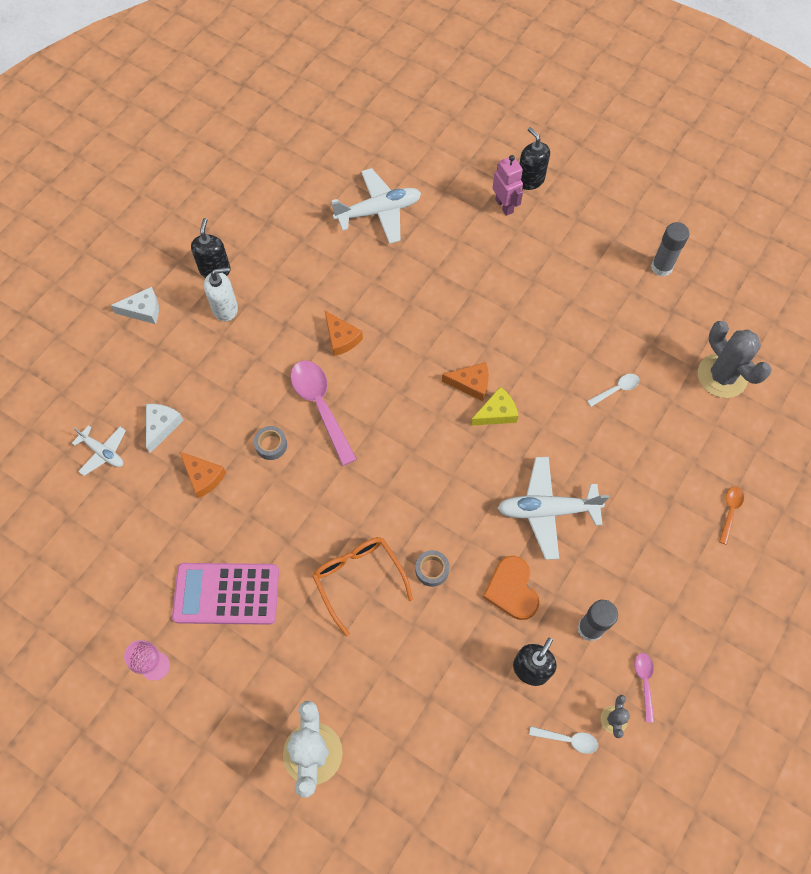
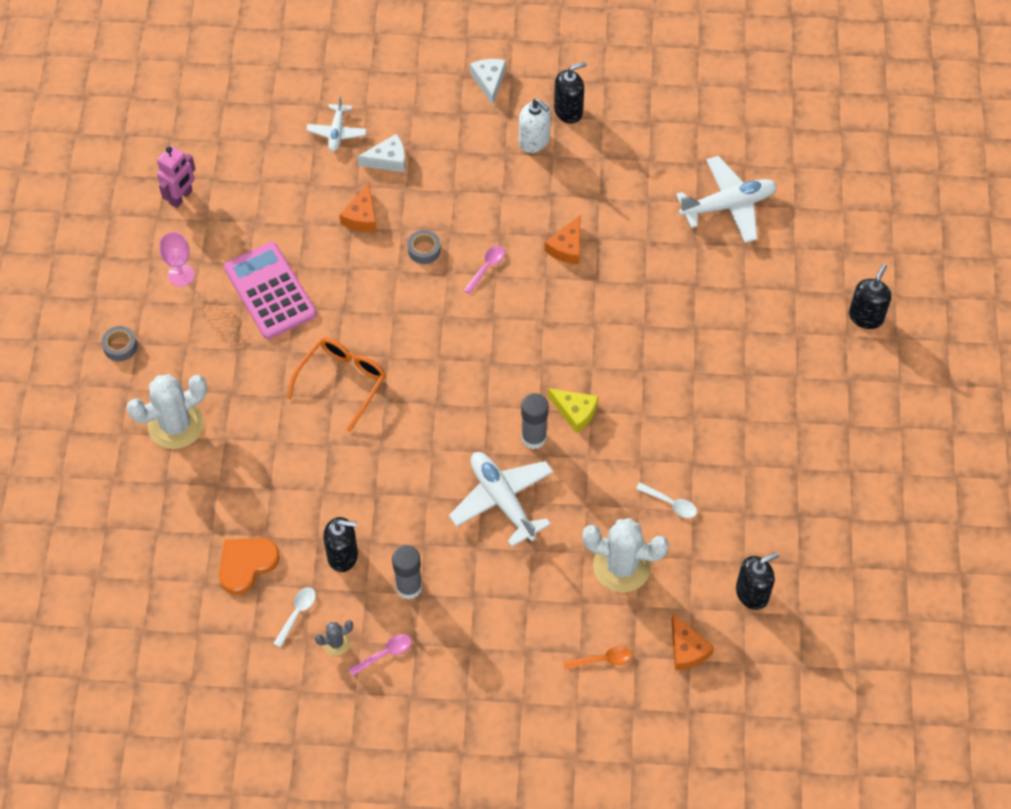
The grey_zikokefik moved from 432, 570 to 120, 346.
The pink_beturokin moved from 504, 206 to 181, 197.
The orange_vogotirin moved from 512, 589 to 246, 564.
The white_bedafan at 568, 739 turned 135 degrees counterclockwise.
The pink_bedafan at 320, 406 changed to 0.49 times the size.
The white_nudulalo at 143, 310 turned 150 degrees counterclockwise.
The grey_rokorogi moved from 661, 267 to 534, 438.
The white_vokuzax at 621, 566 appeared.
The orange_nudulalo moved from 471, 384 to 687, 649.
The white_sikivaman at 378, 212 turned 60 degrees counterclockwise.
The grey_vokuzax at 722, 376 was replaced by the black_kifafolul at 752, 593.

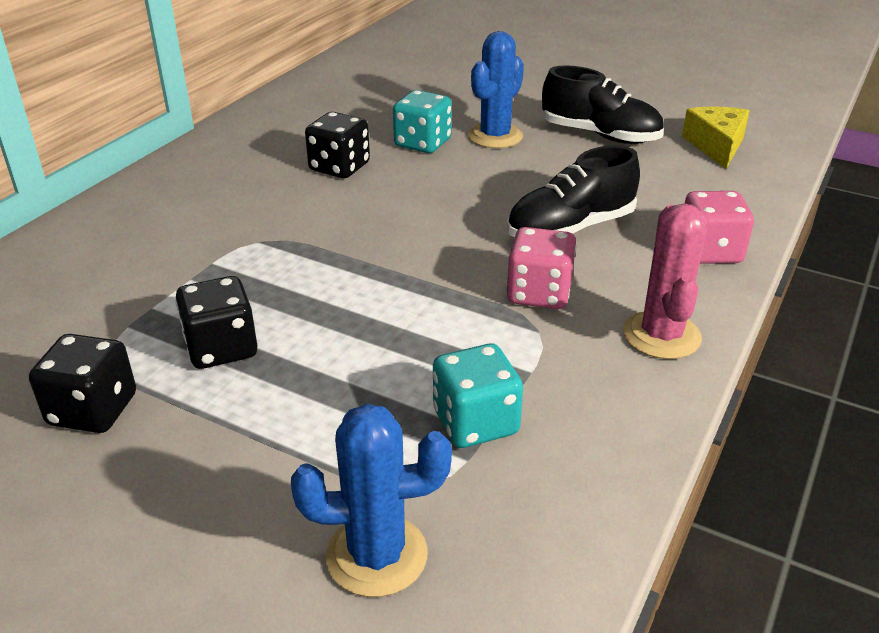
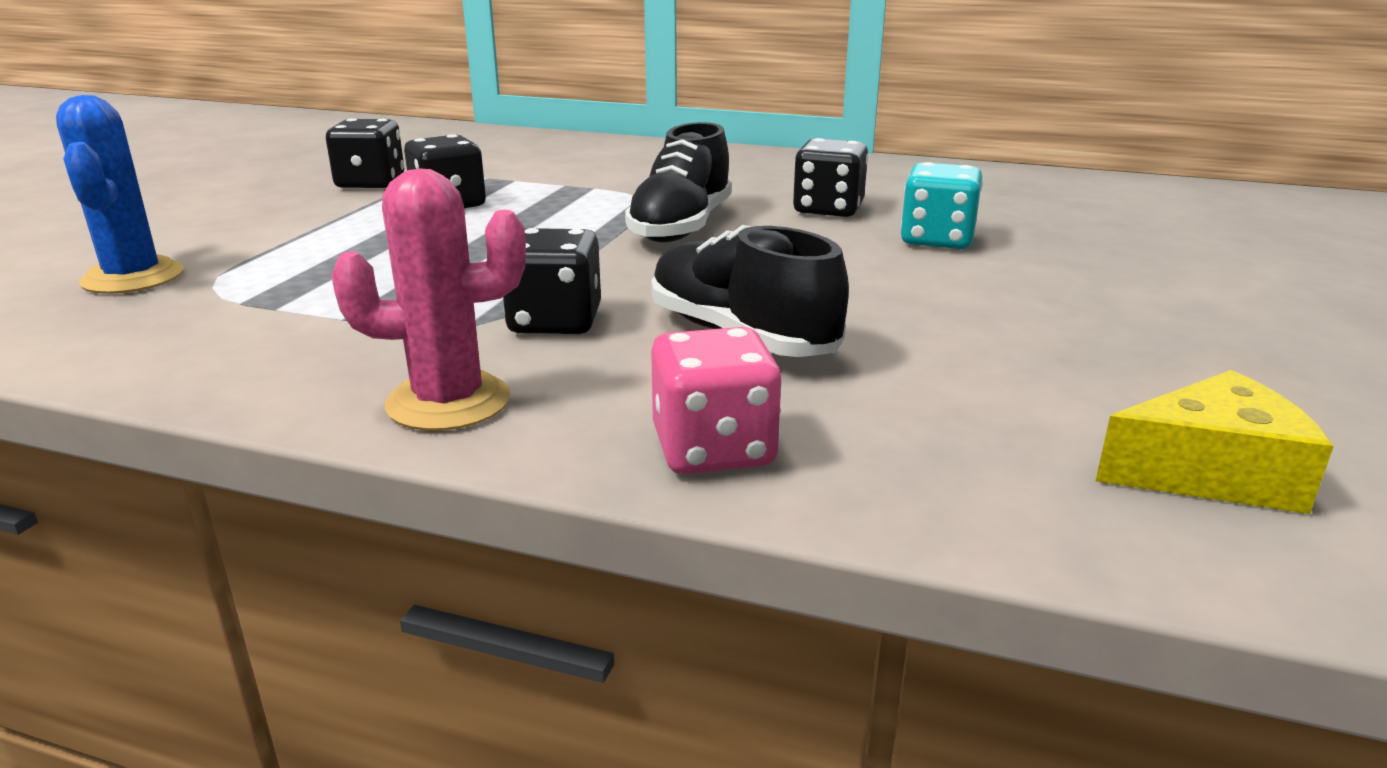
The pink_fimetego at 539, 293 became the black_fimetego at 555, 321.
The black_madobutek moved from 600, 135 to 681, 227.
The turquoise_fimetego at 475, 422 disappeared.
The blue_vokuzax at 495, 136 disappeared.

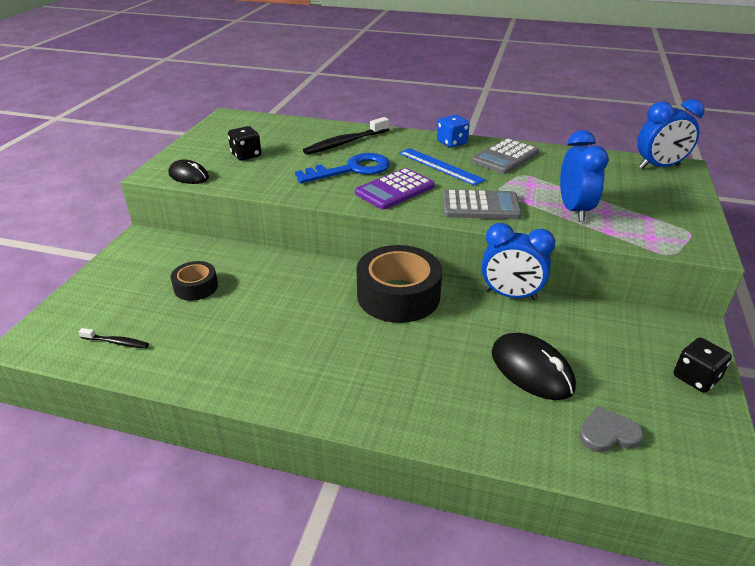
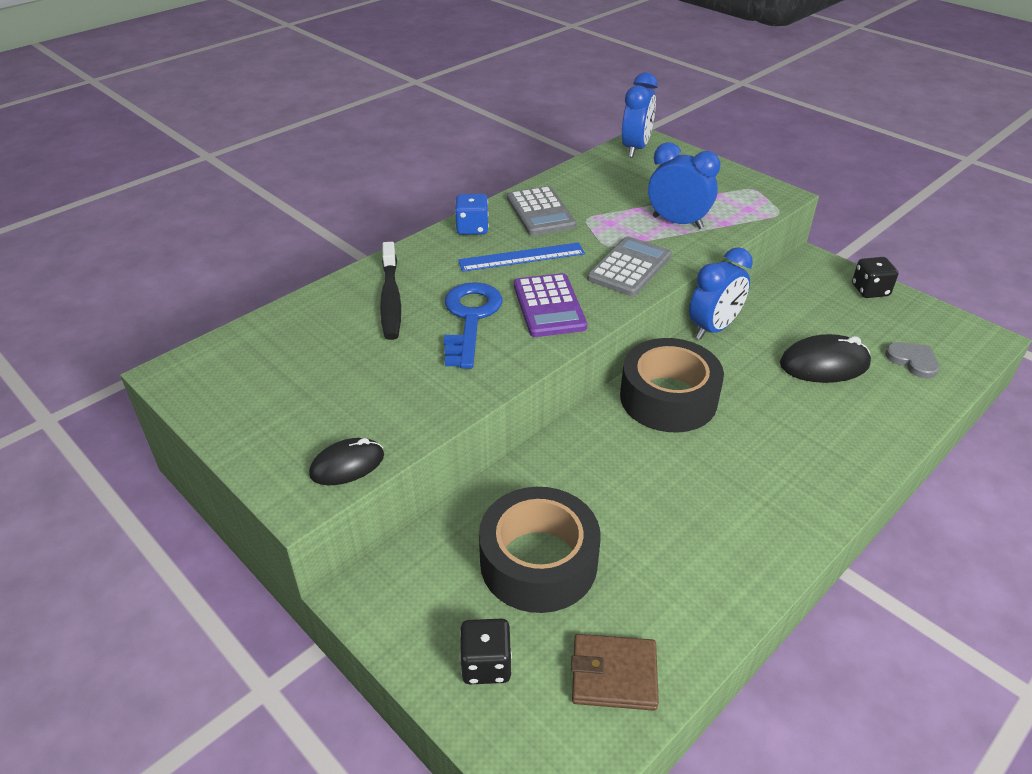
The black_fimetego moved from 246, 155 to 486, 664.
The black_zikokefik at 196, 287 changed to 1.90 times the size.
The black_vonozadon at 116, 342 was replaced by the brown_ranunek at 614, 674.
The grey_vogotirin at 608, 433 turned 120 degrees clockwise.

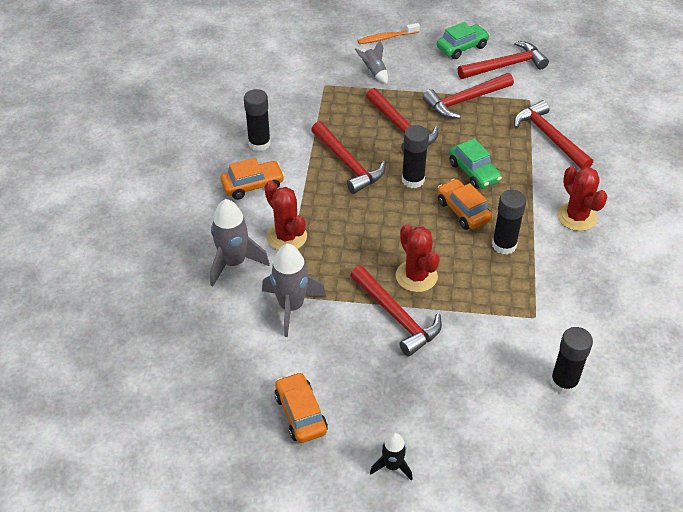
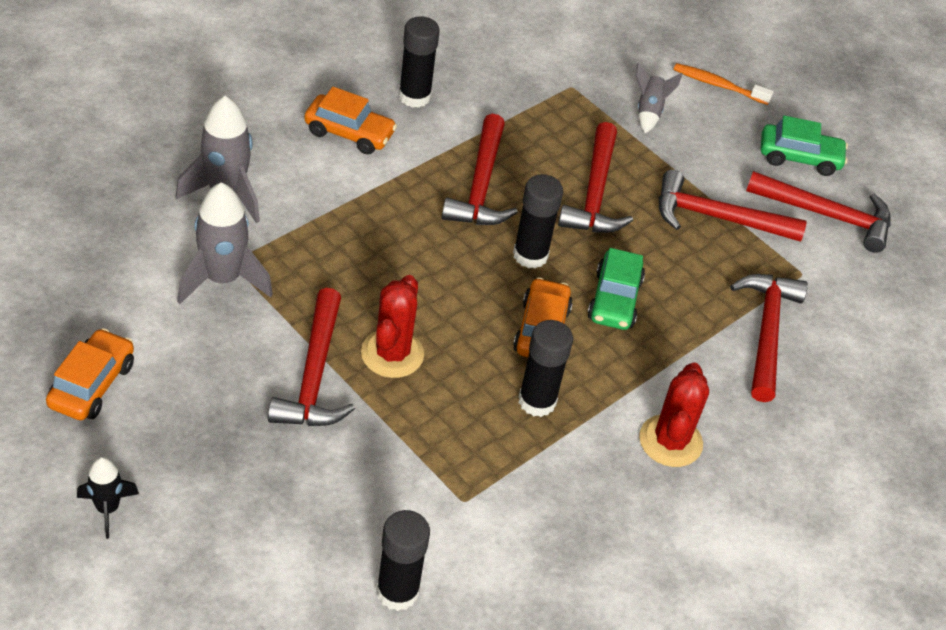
The red_vokuzax at 286, 237 disappeared.

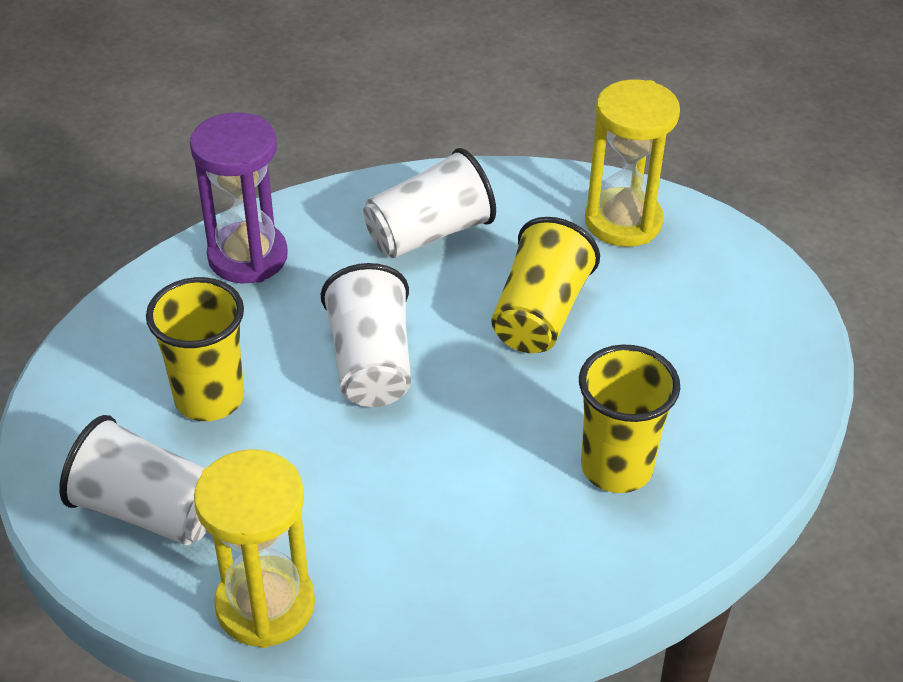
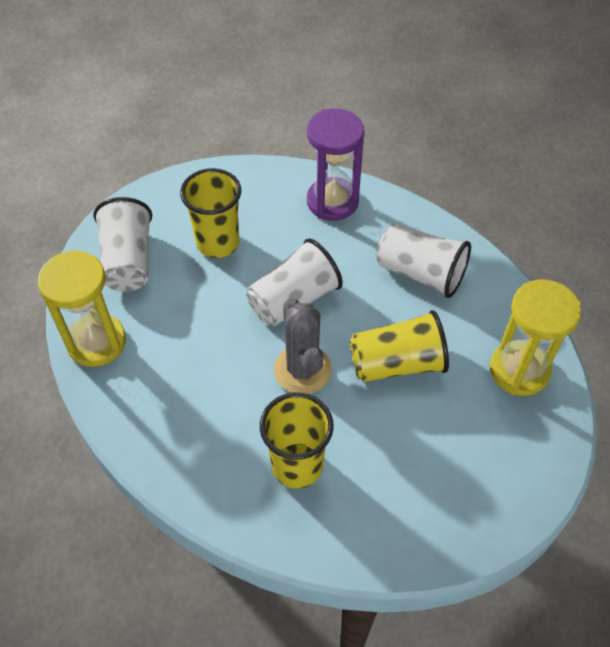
The grey_vokuzax at 302, 370 appeared.

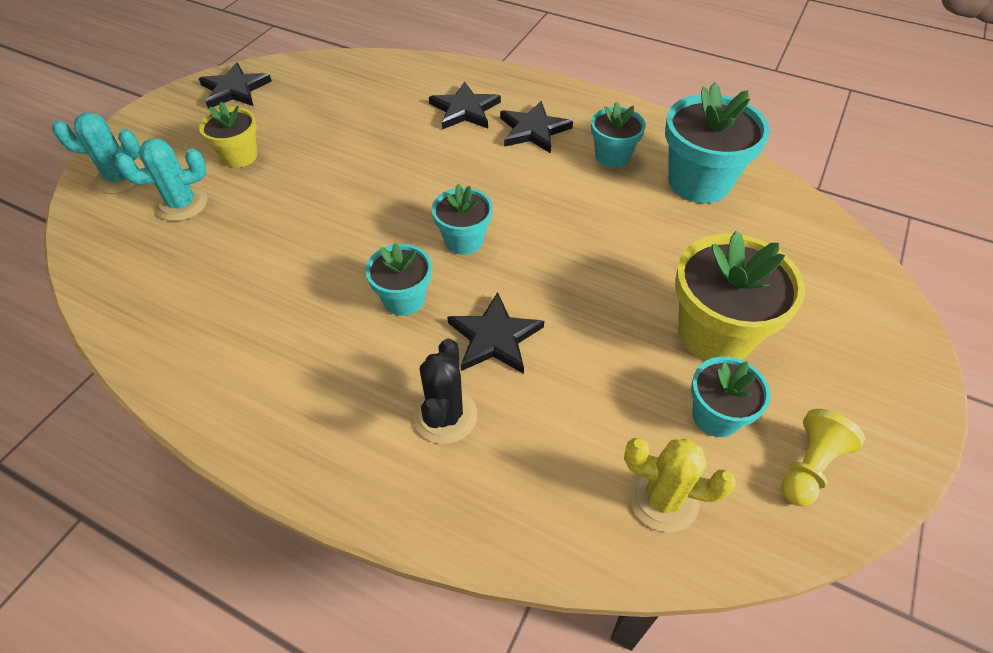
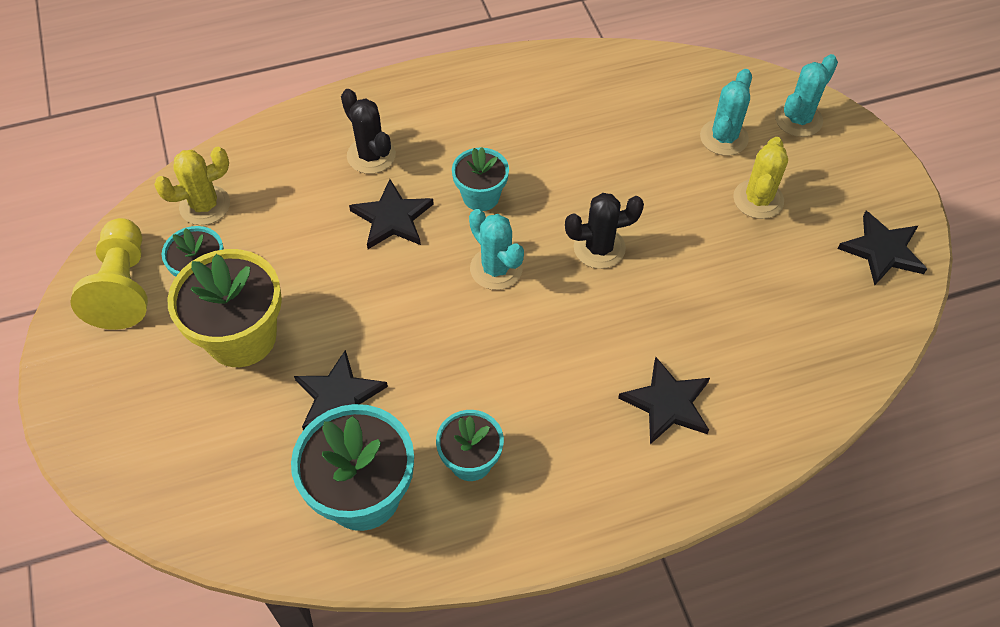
The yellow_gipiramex at 809, 467 changed to 1.55 times the size.
The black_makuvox moved from 533, 130 to 339, 397.
The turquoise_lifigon at 464, 240 was replaced by the turquoise_vokuzax at 496, 268.
The black_vokuzax at 599, 248 appeared.
The yellow_lifigon at 239, 156 was replaced by the yellow_vokuzax at 758, 199.

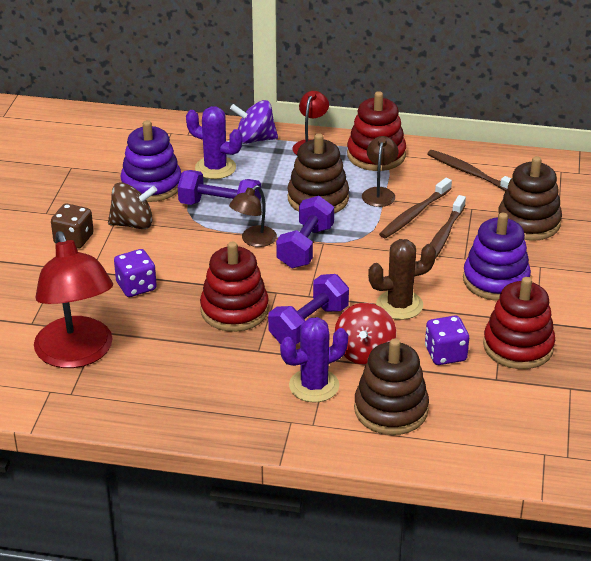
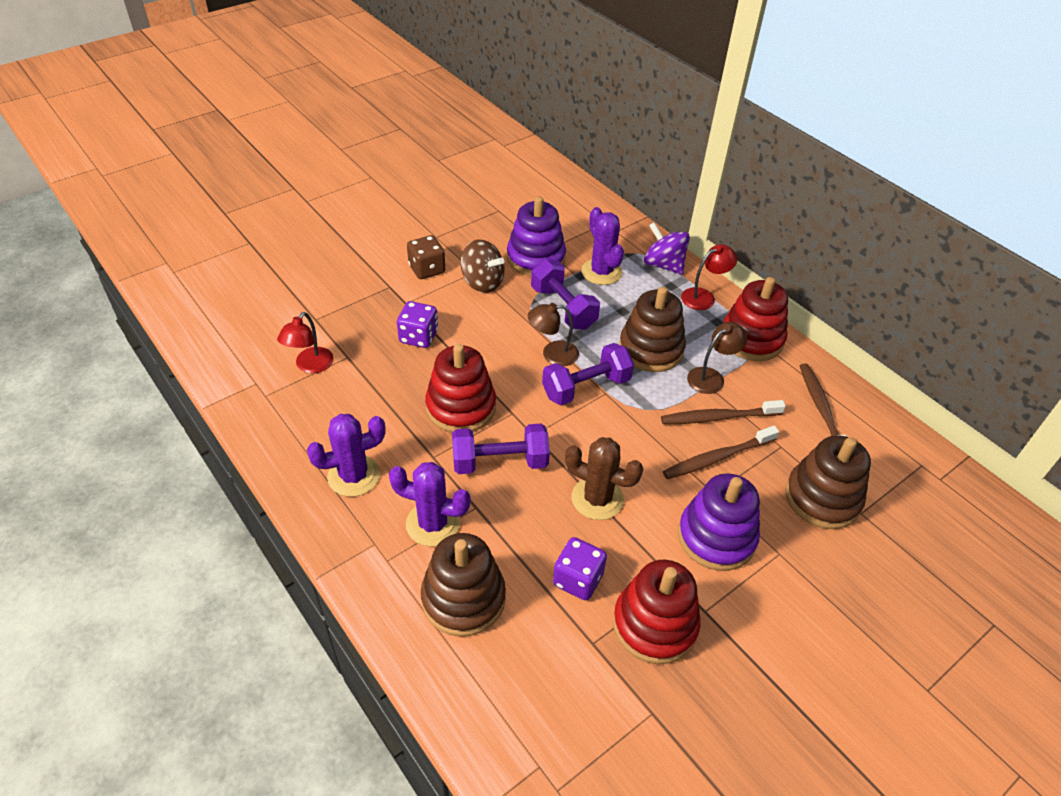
The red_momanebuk at 77, 354 changed to 0.49 times the size.
The purple_vokuzax at 354, 476 appeared.
The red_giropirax at 364, 352 disappeared.

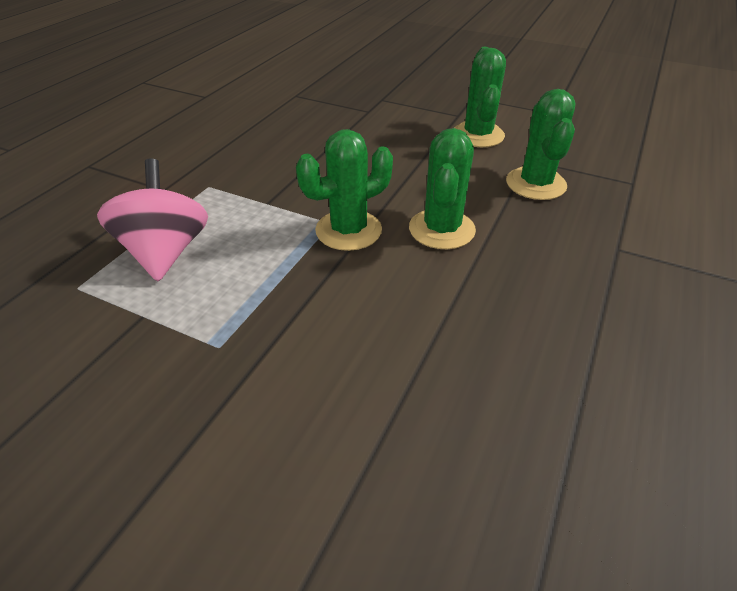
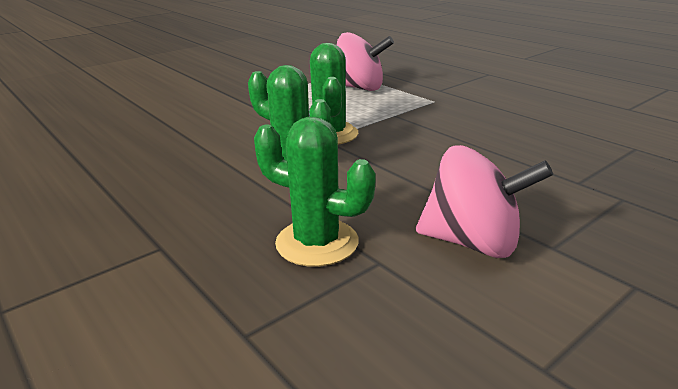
The green_vokuzax at 478, 135 was replaced by the pink_giropirax at 473, 242.

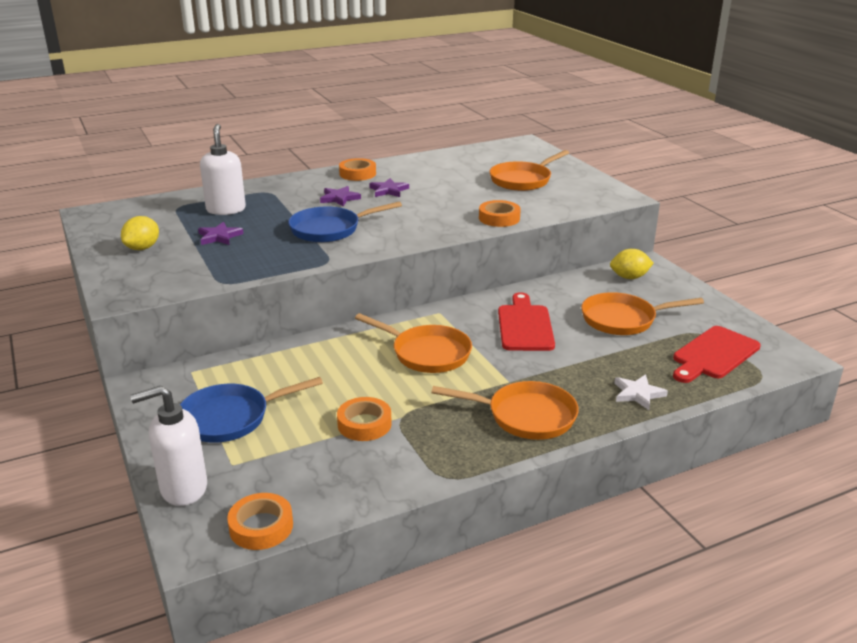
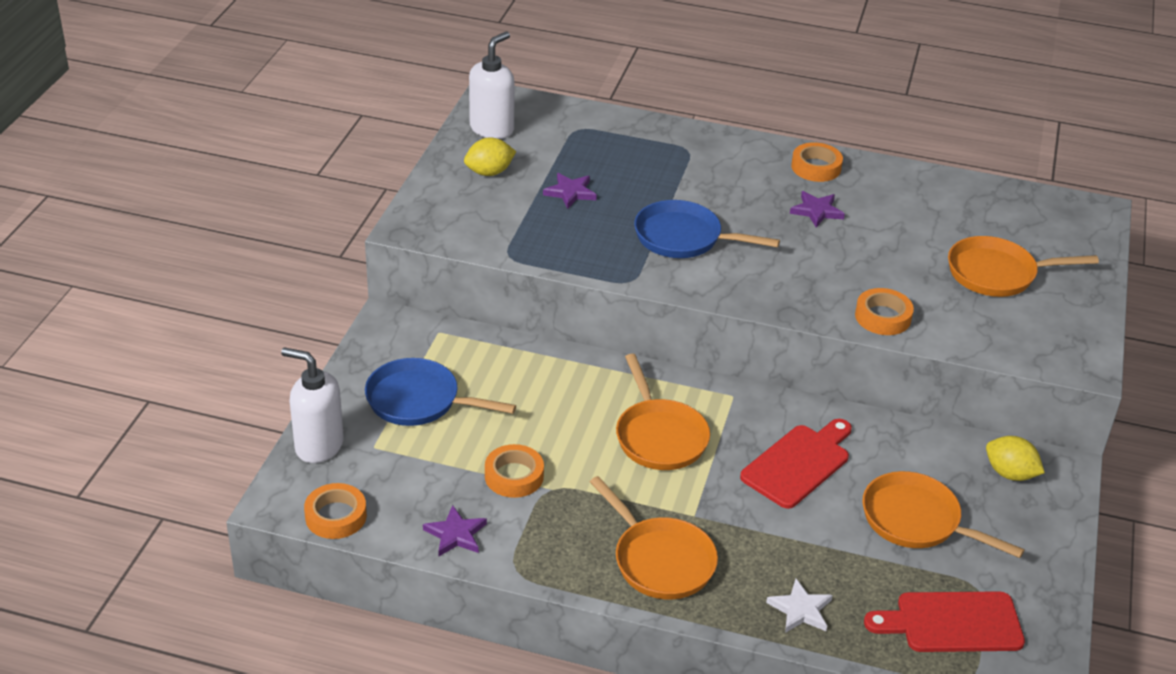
The purple_makuvox moved from 339, 198 to 456, 534.
The white_kifafolul moved from 226, 209 to 492, 129.

